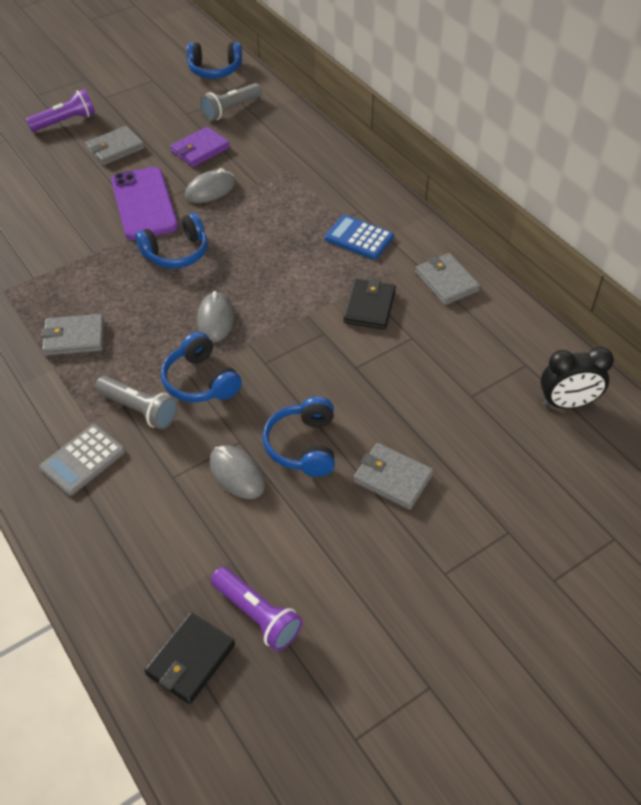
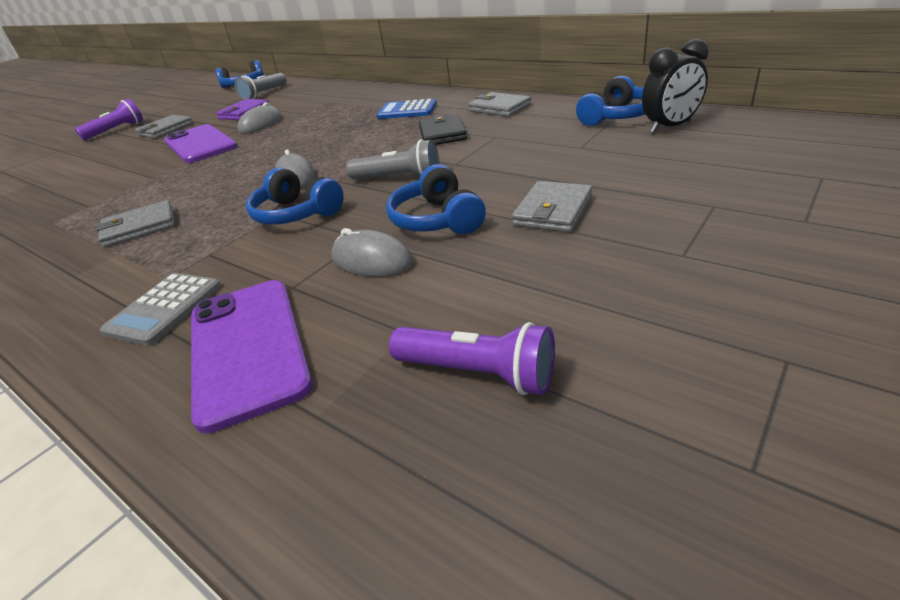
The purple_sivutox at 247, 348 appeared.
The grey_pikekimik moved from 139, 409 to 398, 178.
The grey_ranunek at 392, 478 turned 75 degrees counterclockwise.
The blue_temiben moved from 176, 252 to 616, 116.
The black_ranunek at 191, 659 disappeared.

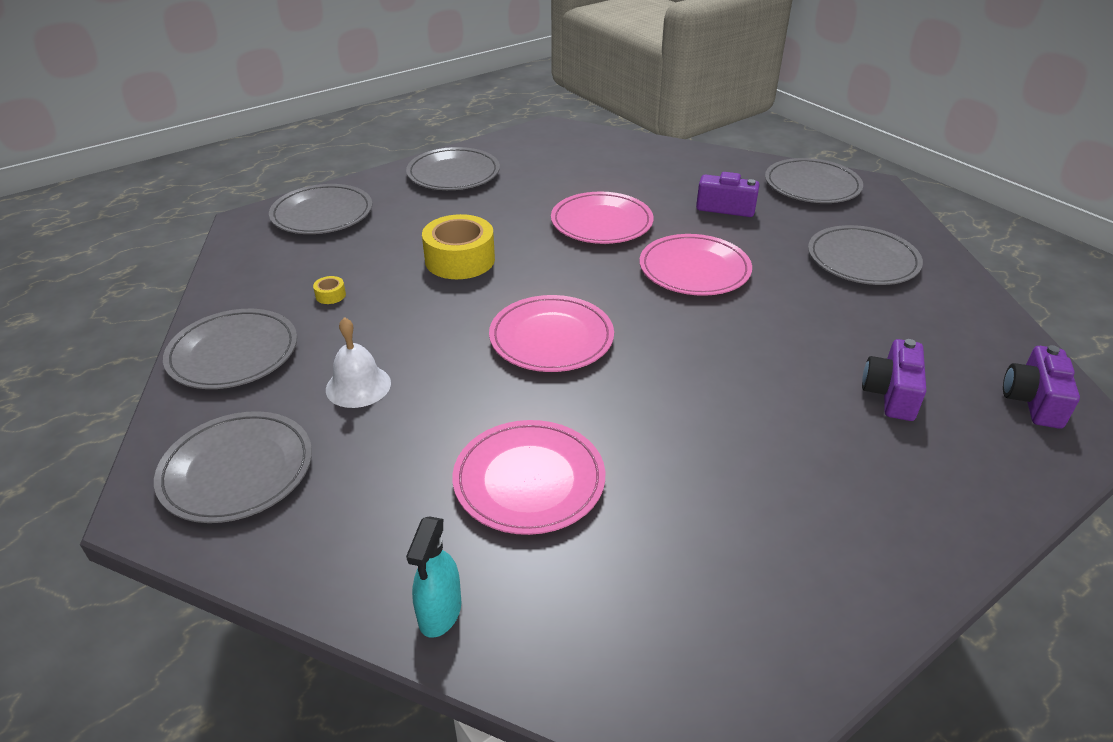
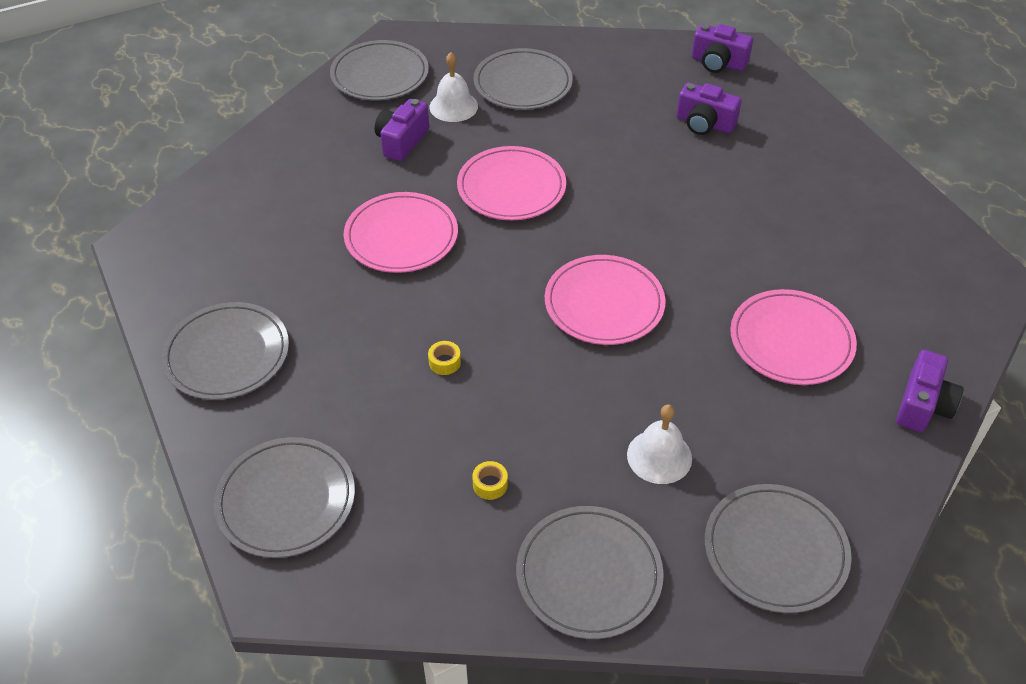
The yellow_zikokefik at 460, 260 changed to 0.40 times the size.
The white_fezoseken at 453, 106 appeared.
The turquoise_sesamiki at 440, 613 was replaced by the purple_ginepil at 922, 405.

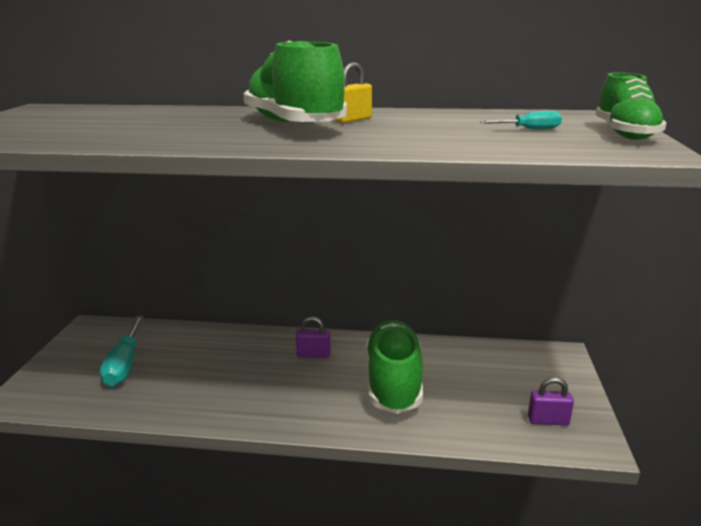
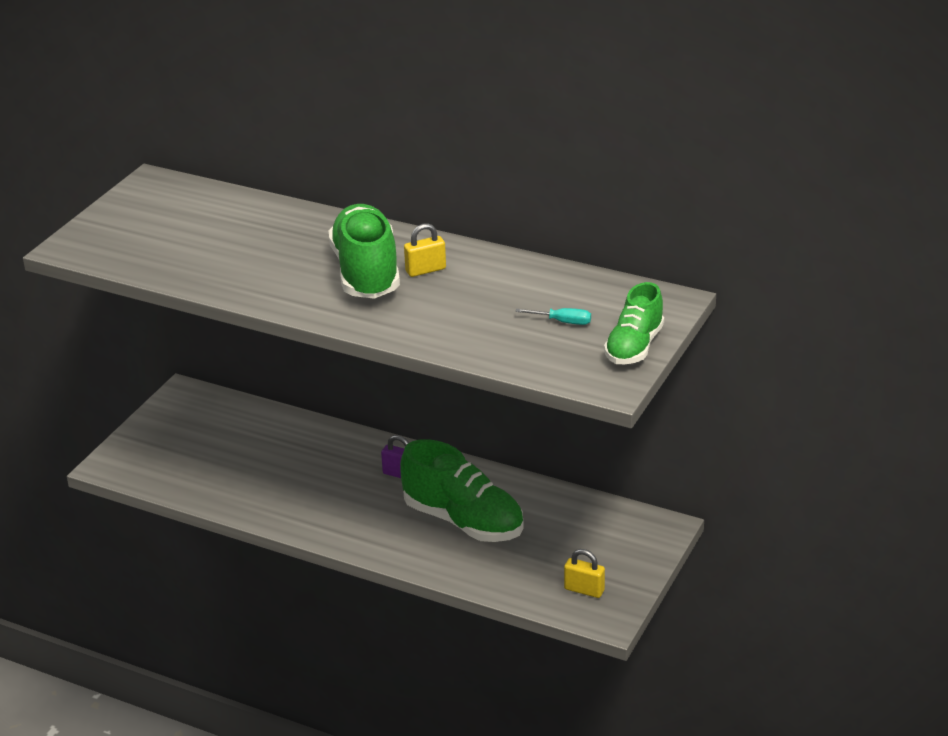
The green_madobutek at 393, 382 turned 105 degrees clockwise.
The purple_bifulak at 548, 420 became the yellow_bifulak at 584, 590.
The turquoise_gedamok at 124, 364 disappeared.

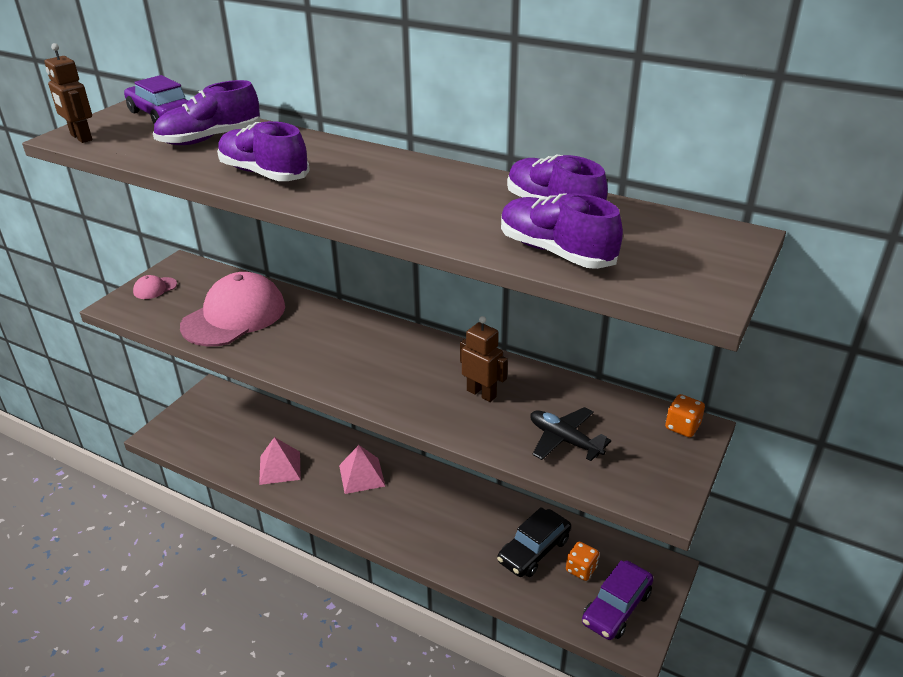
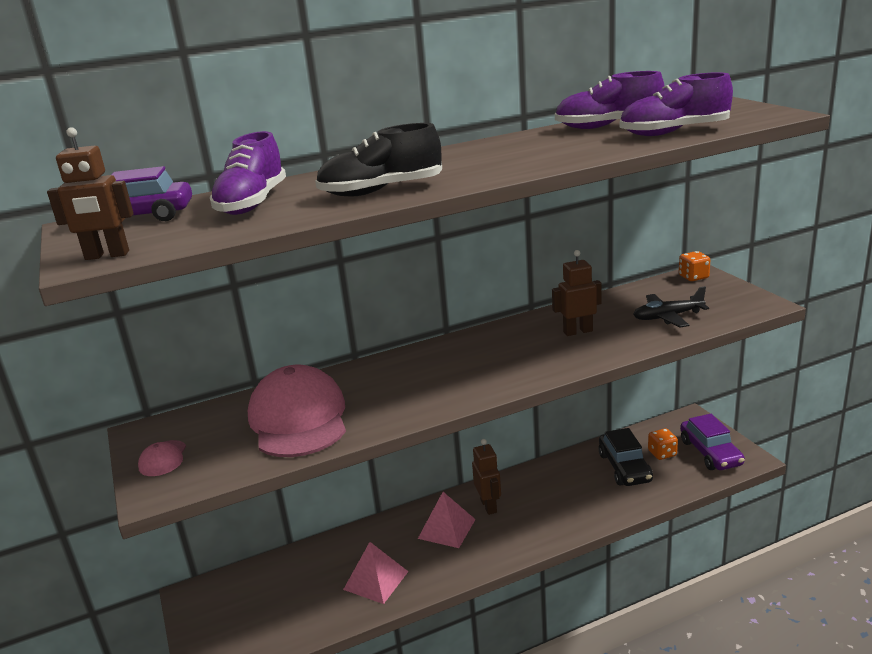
The purple_madobutek at 264, 173 became the black_madobutek at 381, 191.
The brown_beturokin at 489, 506 appeared.

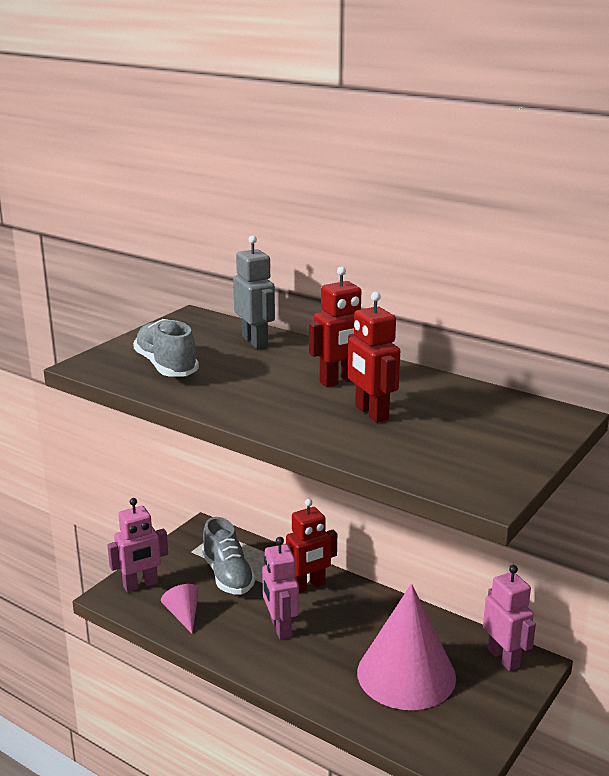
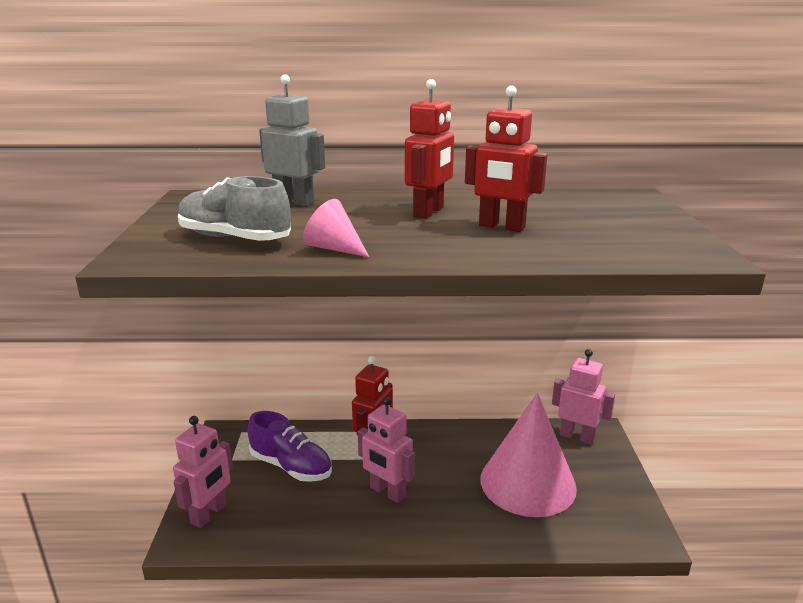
The grey_madobutek at 228, 575 became the purple_madobutek at 291, 466.
The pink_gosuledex moved from 183, 615 to 334, 248.

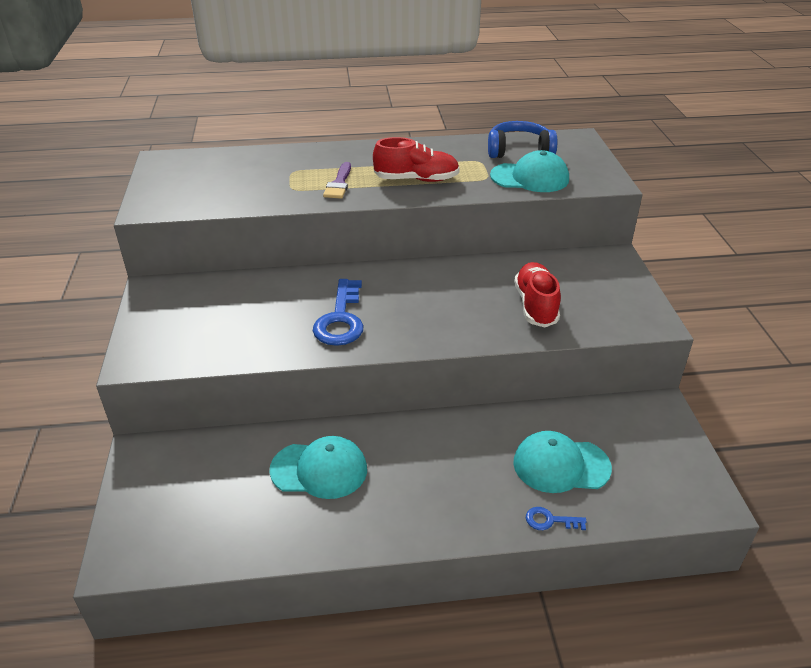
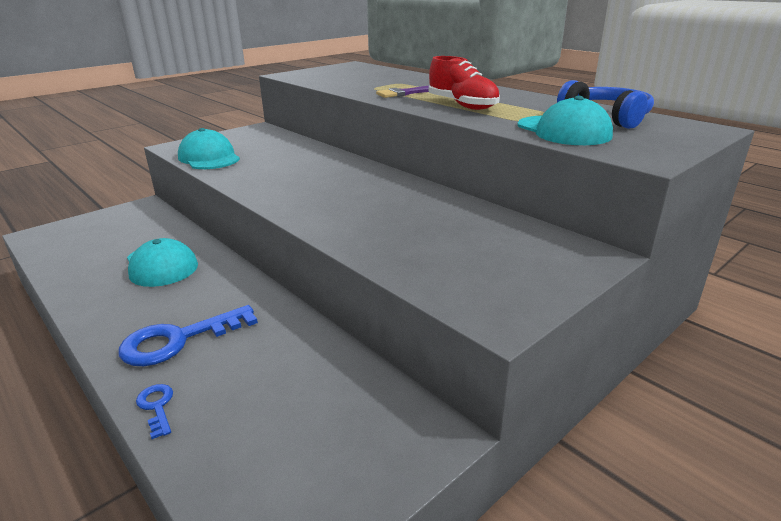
The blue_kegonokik moved from 341, 319 to 179, 340.
The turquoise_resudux moved from 561, 465 to 209, 158.
The red_madobutek at 535, 305 disappeared.

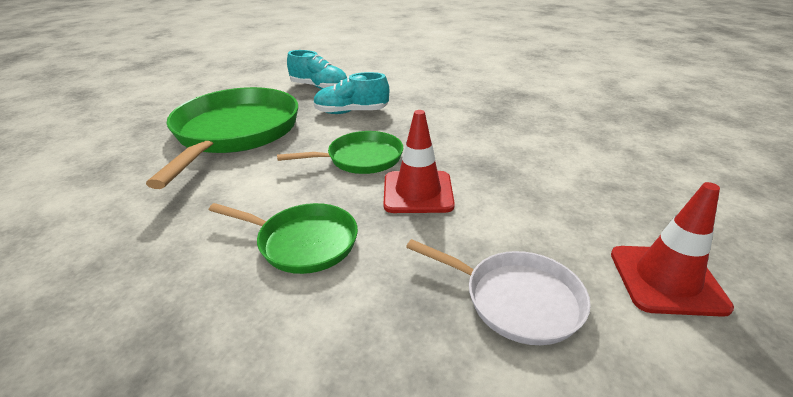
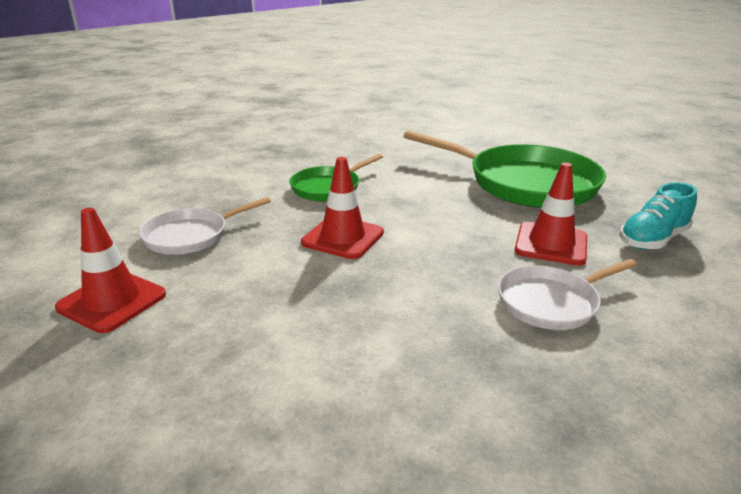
The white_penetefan at 551, 302 appeared.
The turquoise_madobutek at 351, 112 was replaced by the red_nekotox at 551, 244.
The green_penetefan at 360, 158 disappeared.

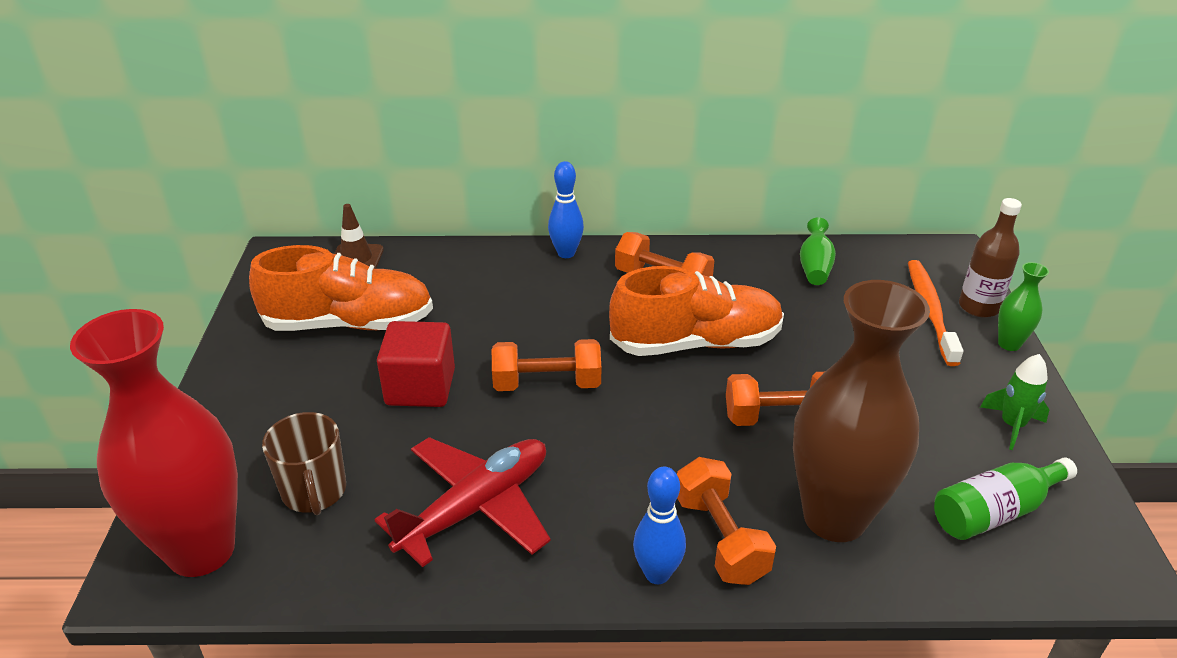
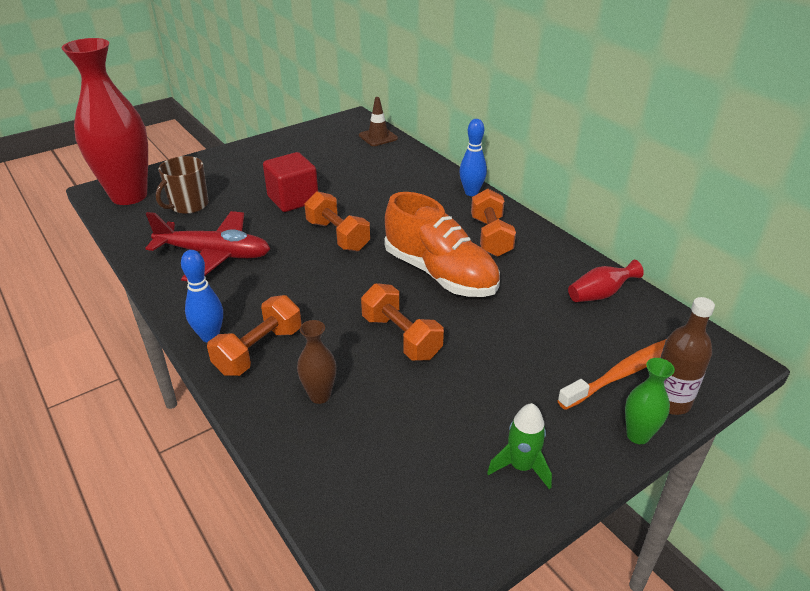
The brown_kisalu at 834, 517 changed to 0.42 times the size.
The green_kisalu at 815, 267 became the red_kisalu at 600, 294.
The orange_madobutek at 349, 323 disappeared.
The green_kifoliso at 995, 512 disappeared.

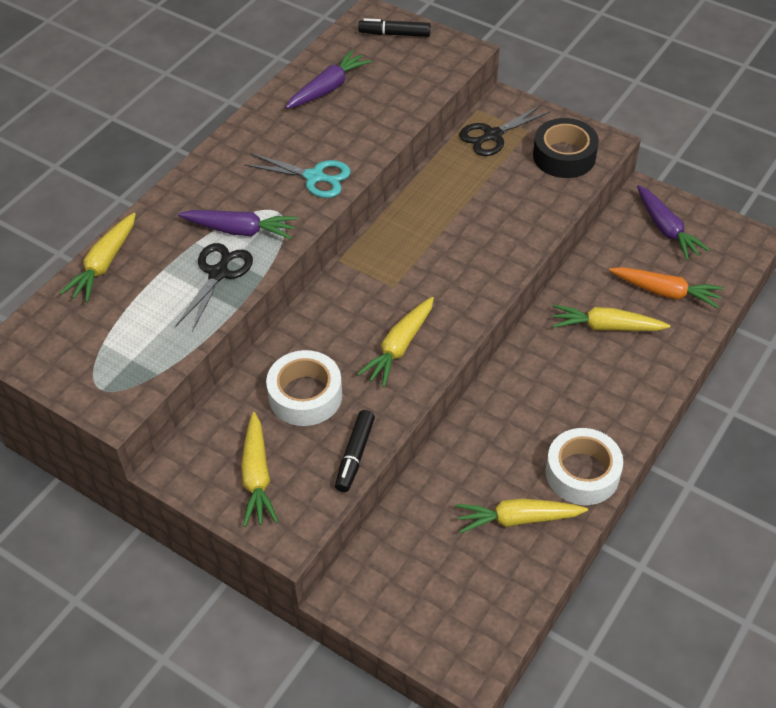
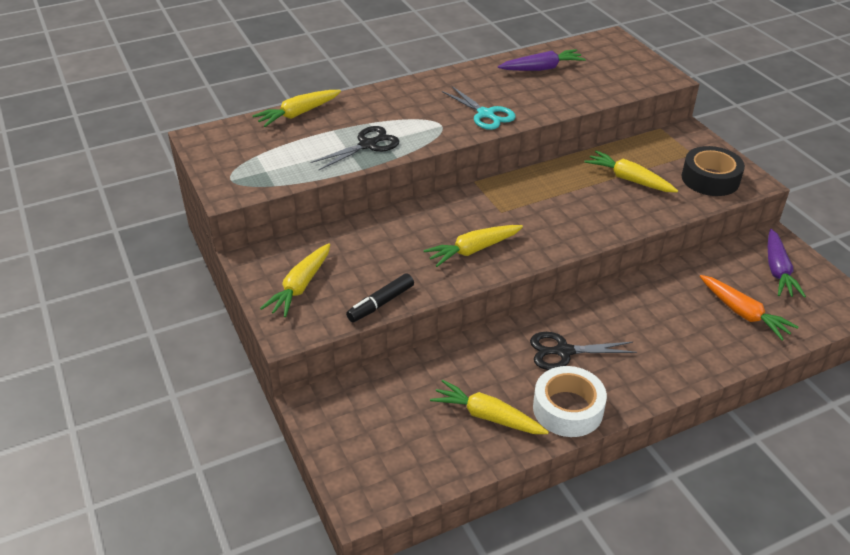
The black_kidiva moved from 492, 135 to 564, 351.
The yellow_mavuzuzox moved from 606, 327 to 629, 179.
The purple_mavuzuzox at 240, 230 disappeared.
The white_zikokefik at 305, 395 disappeared.
The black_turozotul at 394, 34 disappeared.

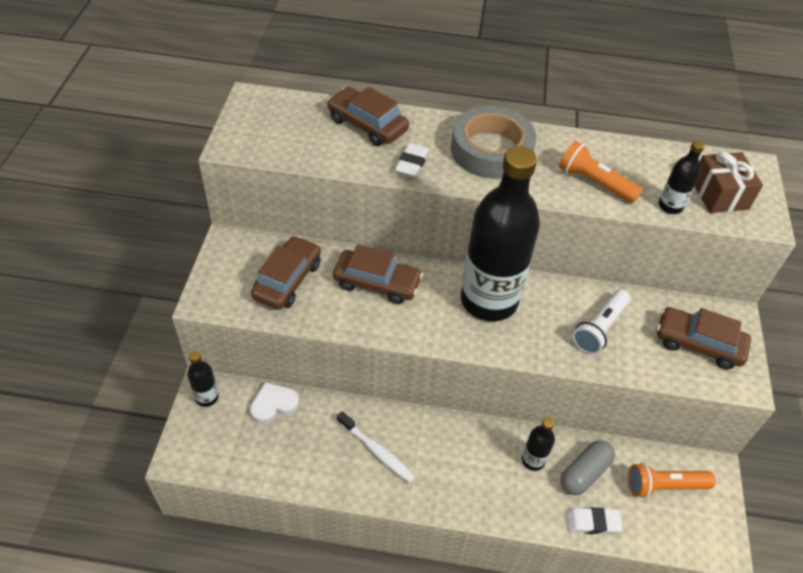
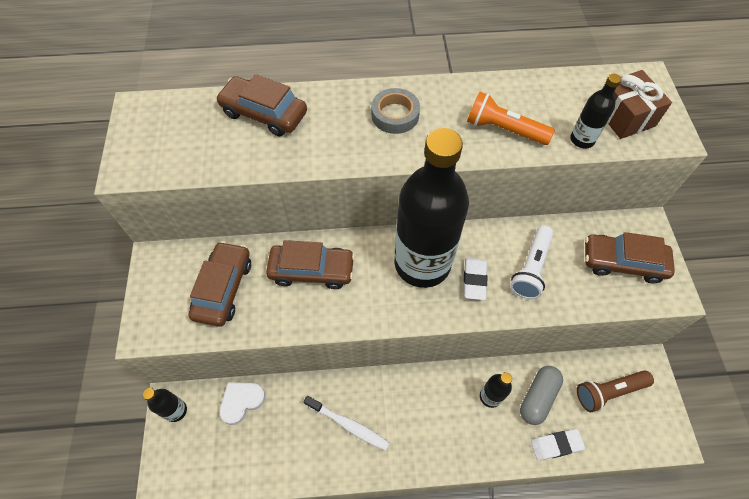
The grey_zikokefik at 491, 150 changed to 0.57 times the size.
The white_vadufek moved from 412, 163 to 474, 280.
The orange_pikekimik at 664, 486 became the brown_pikekimik at 608, 391.

